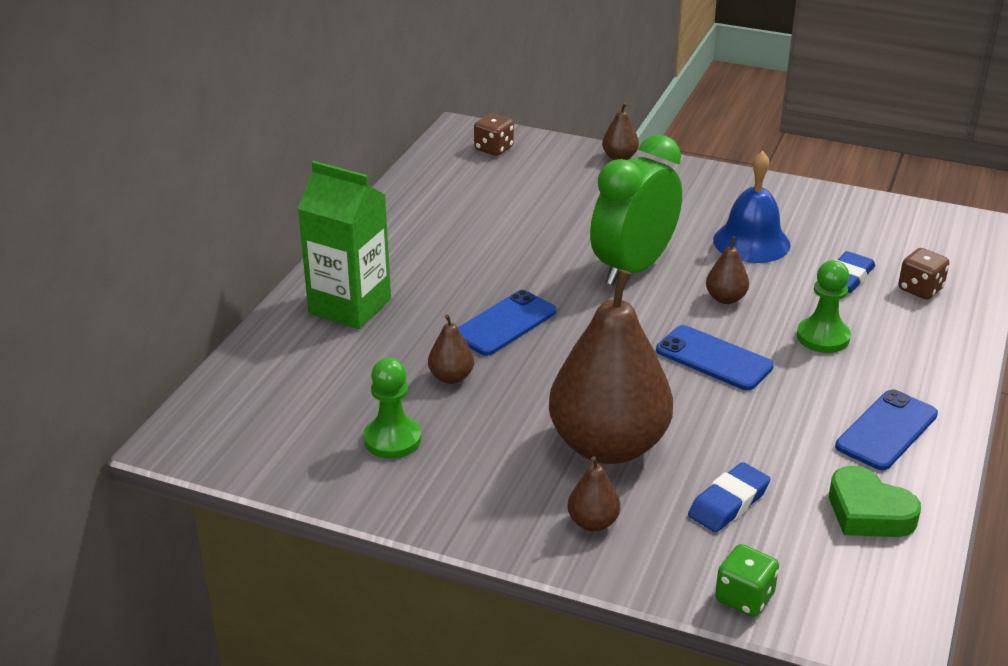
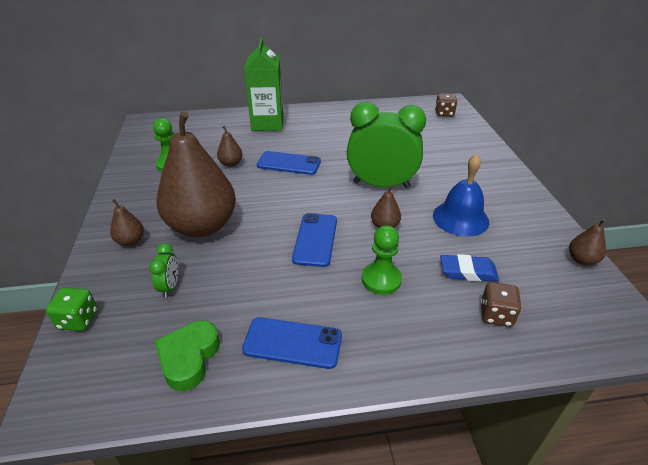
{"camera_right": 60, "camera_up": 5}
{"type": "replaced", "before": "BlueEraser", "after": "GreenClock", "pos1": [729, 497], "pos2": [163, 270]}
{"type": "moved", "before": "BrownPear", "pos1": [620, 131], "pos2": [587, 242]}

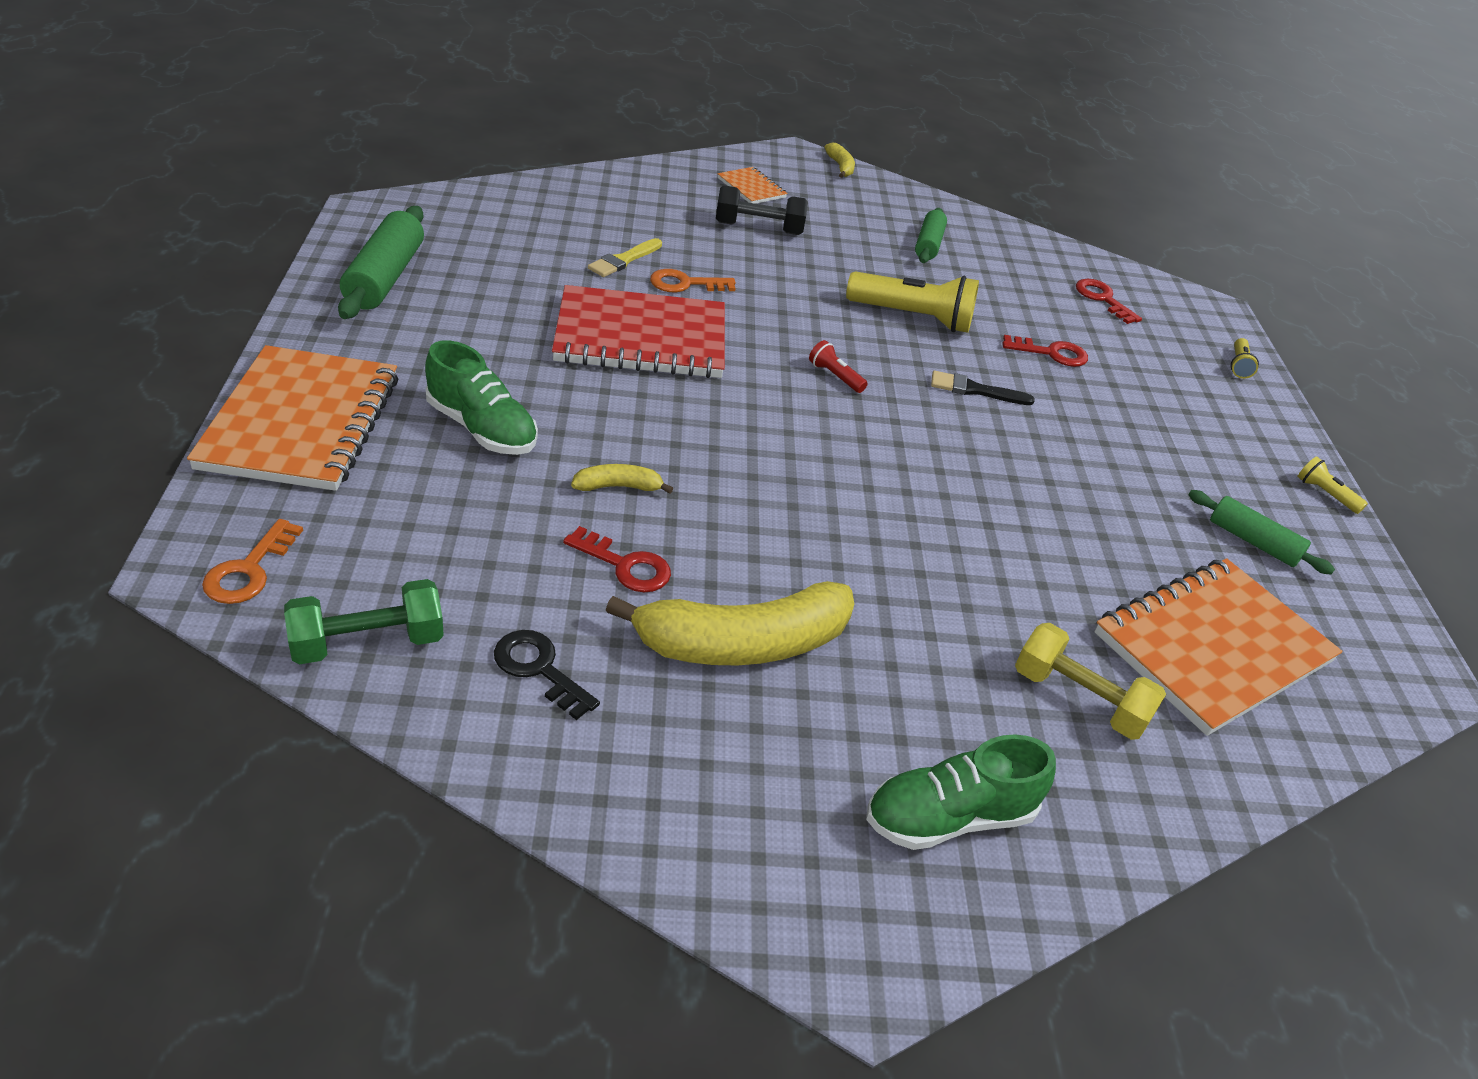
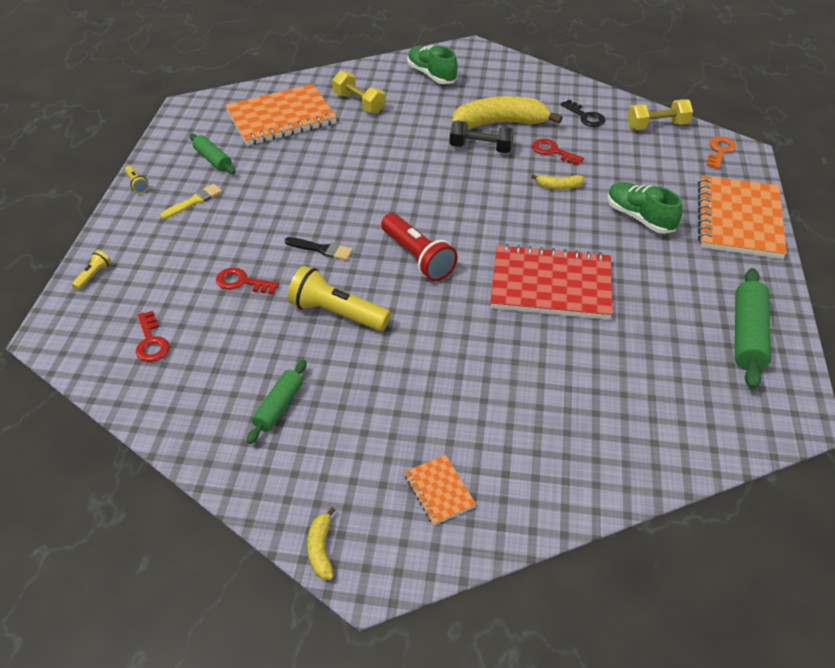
{"camera_right": -165, "camera_up": 5}
{"type": "moved", "before": "YellowBrush", "pos1": [625, 257], "pos2": [191, 201]}
{"type": "resized", "before": "RedFlashlight", "pos1": [838, 366], "pos2": [419, 247], "scale": 2.14}
{"type": "turned", "before": "GreenShoe", "pos1": [961, 792], "pos2": [432, 64], "turn": -120}
{"type": "moved", "before": "BlackDumbbell", "pos1": [762, 210], "pos2": [482, 137]}
{"type": "recoloured", "before": "GreenDumbbell", "after": "YellowDumbbell", "pos1": [364, 622], "pos2": [660, 114]}
{"type": "removed", "before": "OrangeKey", "pos1": [693, 280]}

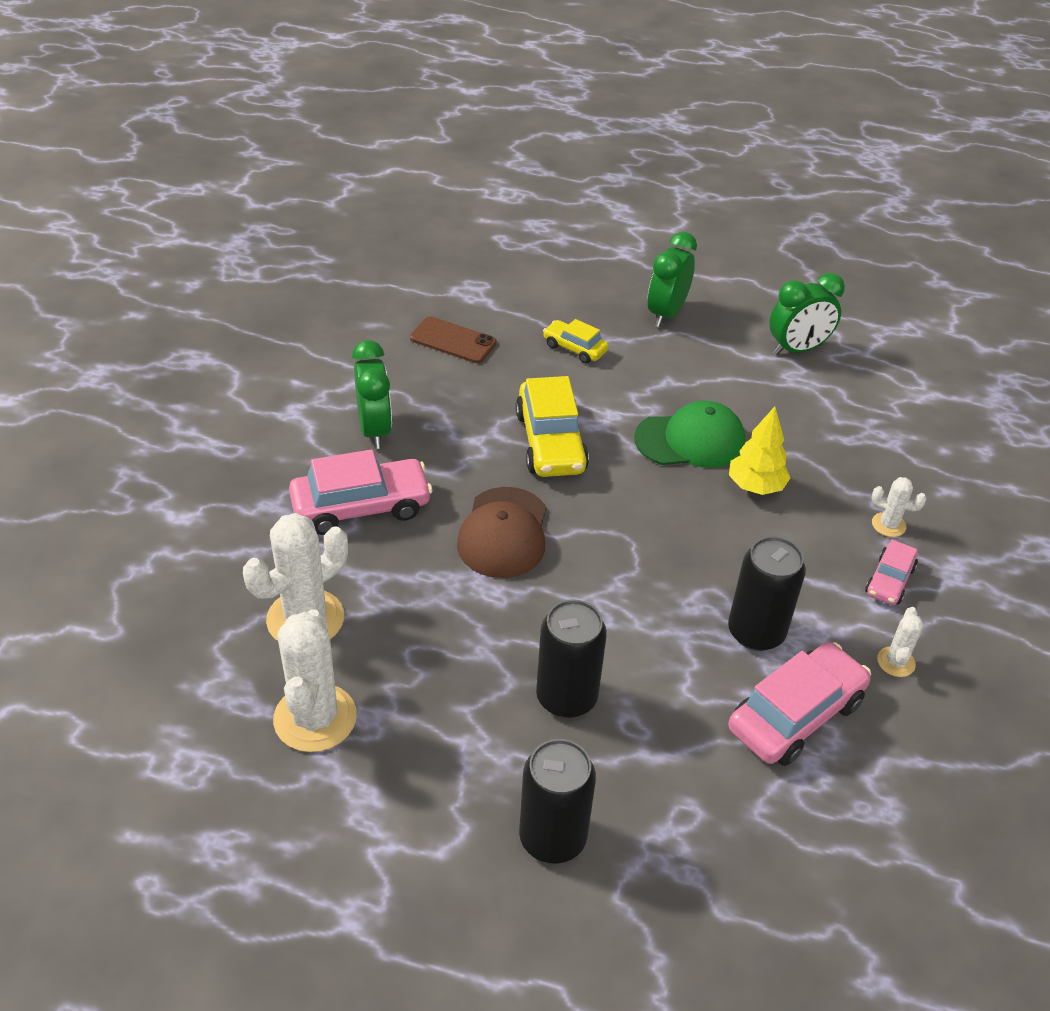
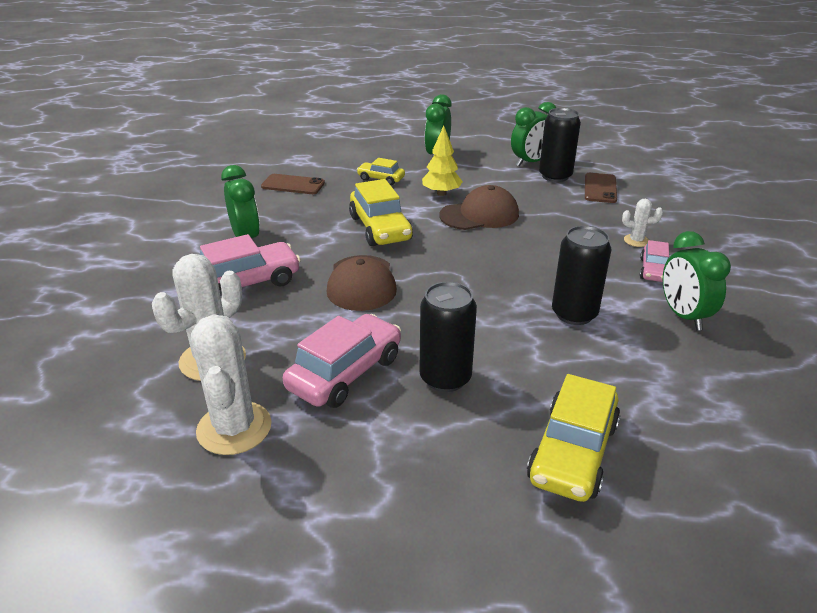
{"camera_right": -10, "camera_up": -10}
{"type": "moved", "before": "PinkCar", "pos1": [799, 704], "pos2": [342, 361]}
{"type": "moved", "before": "YellowTree", "pos1": [759, 450], "pos2": [442, 161]}
{"type": "recoloured", "before": "GreenCap", "after": "BrownCap", "pos1": [689, 434], "pos2": [479, 207]}
{"type": "added", "after": "YellowCar", "pos2": [573, 438]}
{"type": "moved", "before": "BlackCan", "pos1": [557, 801], "pos2": [560, 145]}
{"type": "added", "after": "BrownPhone", "pos2": [601, 188]}
{"type": "replaced", "before": "WhiteCactus", "after": "GreenClock", "pos1": [900, 642], "pos2": [697, 280]}

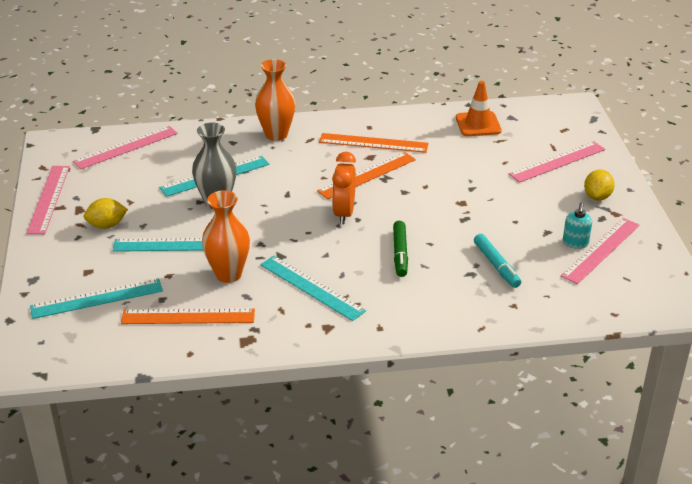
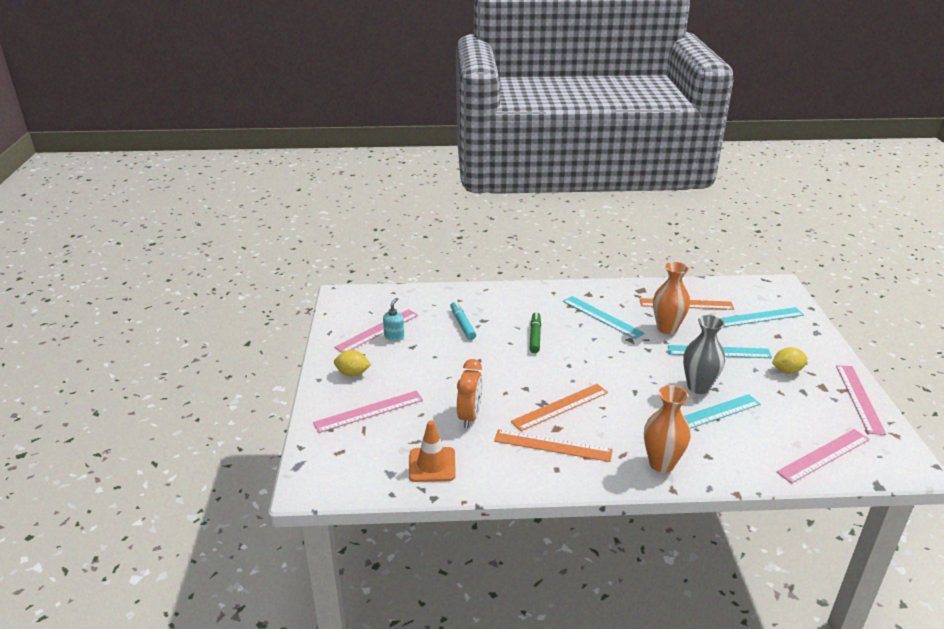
{"camera_right": -175, "camera_up": -5}
{"type": "turned", "before": "YellowLemon", "pos1": [599, 185], "pos2": [352, 363], "turn": 75}
{"type": "moved", "before": "OrangeClock", "pos1": [344, 188], "pos2": [469, 393]}

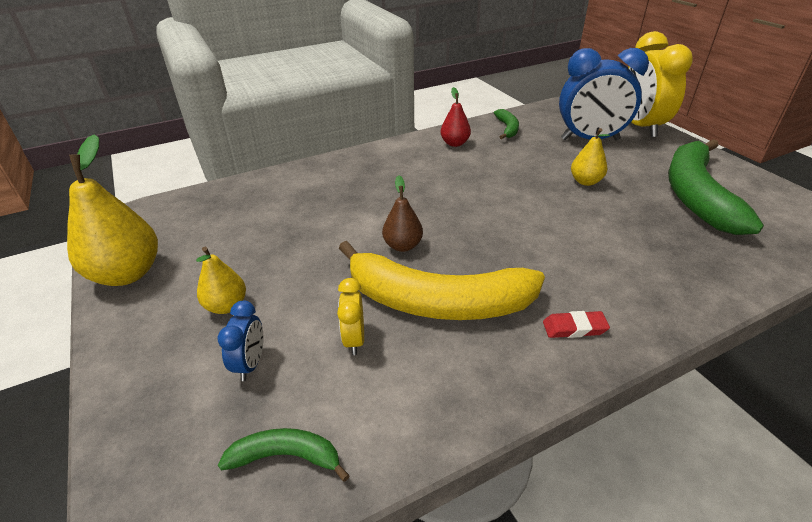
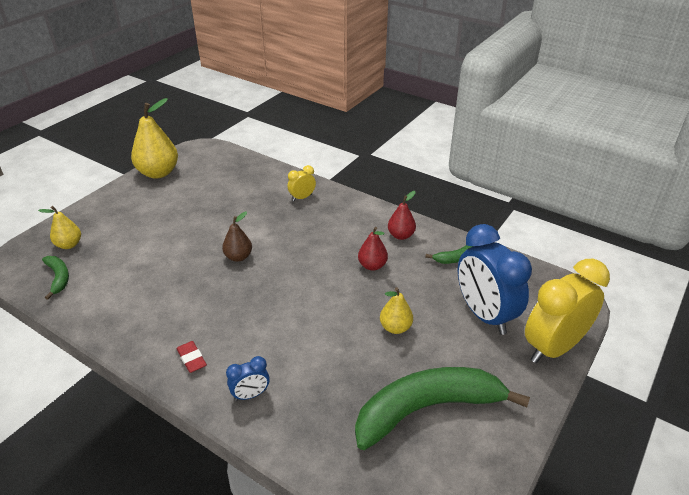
{"camera_right": 60, "camera_up": 0}
{"type": "moved", "before": "YellowPear", "pos1": [221, 280], "pos2": [59, 227]}
{"type": "moved", "before": "BlueClock", "pos1": [241, 341], "pos2": [248, 378]}
{"type": "moved", "before": "YellowClock", "pos1": [350, 316], "pos2": [302, 183]}
{"type": "added", "after": "RedPear", "pos2": [373, 249]}
{"type": "removed", "before": "YellowBanana", "pos1": [442, 280]}

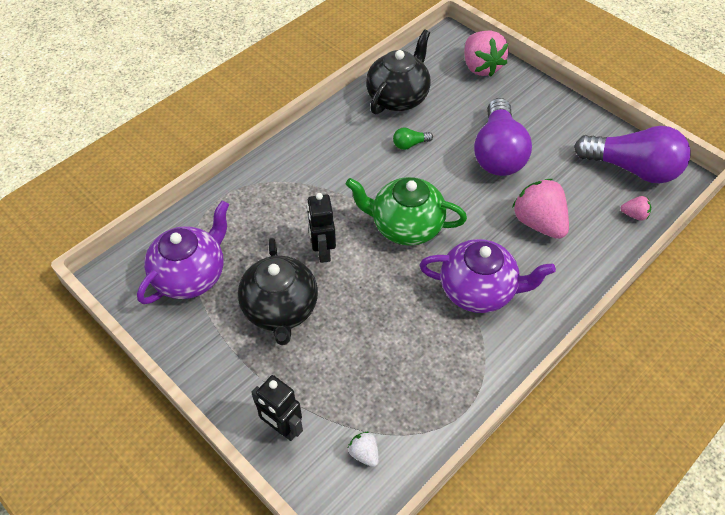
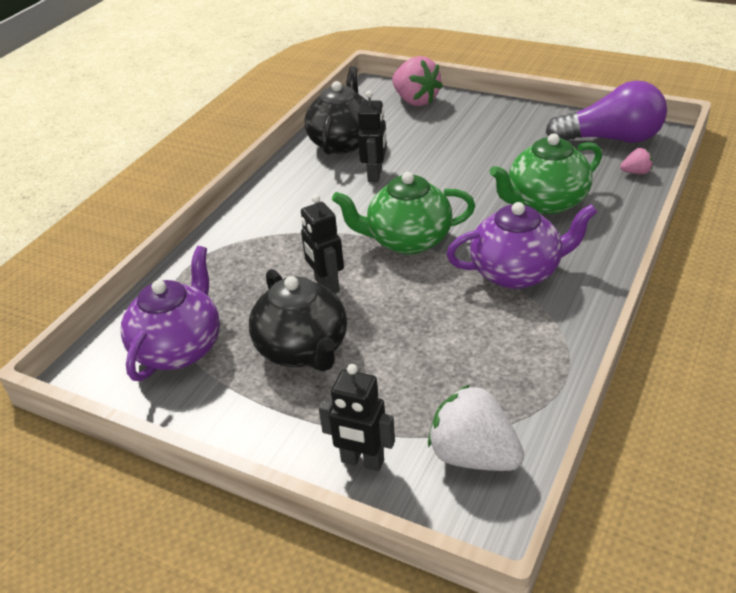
{"camera_right": -15, "camera_up": -15}
{"type": "replaced", "before": "GreenLightBulb", "after": "BlackRobot", "pos1": [413, 138], "pos2": [372, 136]}
{"type": "resized", "before": "WhiteStrawberry", "pos1": [363, 449], "pos2": [476, 428], "scale": 2.12}
{"type": "replaced", "before": "PinkStrawberry", "after": "GreenTeapot", "pos1": [540, 209], "pos2": [545, 173]}
{"type": "removed", "before": "PurpleLightBulb", "pos1": [503, 137]}

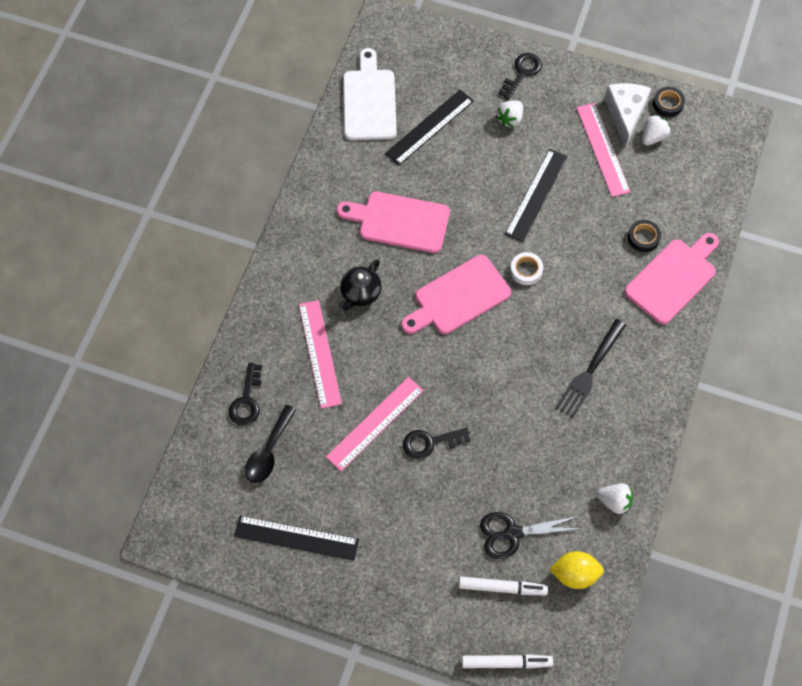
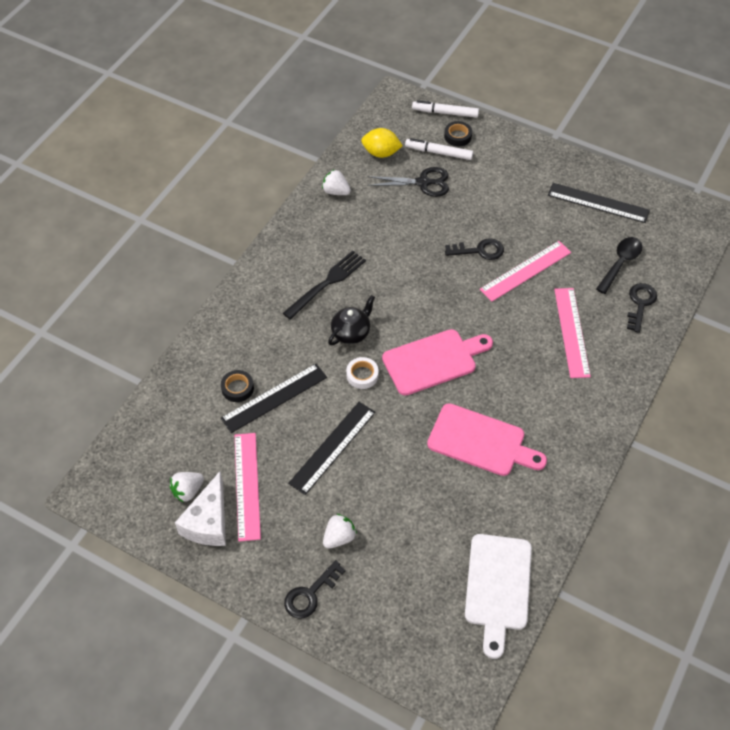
{"camera_right": -170, "camera_up": -10}
{"type": "moved", "before": "BlackRuler", "pos1": [429, 127], "pos2": [274, 398]}
{"type": "moved", "before": "BlackTeapot", "pos1": [360, 285], "pos2": [351, 320]}
{"type": "moved", "before": "BlackTape", "pos1": [669, 102], "pos2": [458, 133]}
{"type": "removed", "before": "PinkCuttingBoard", "pos1": [672, 279]}

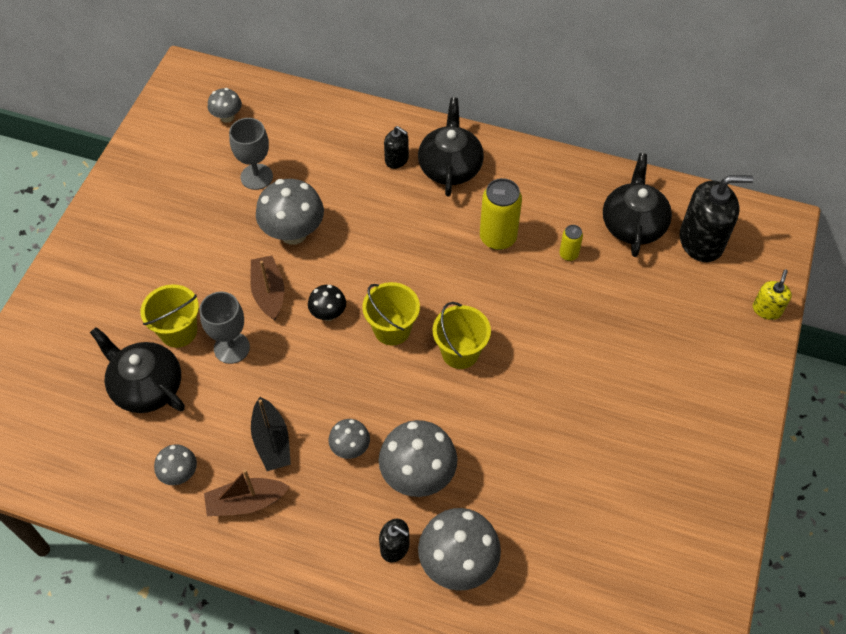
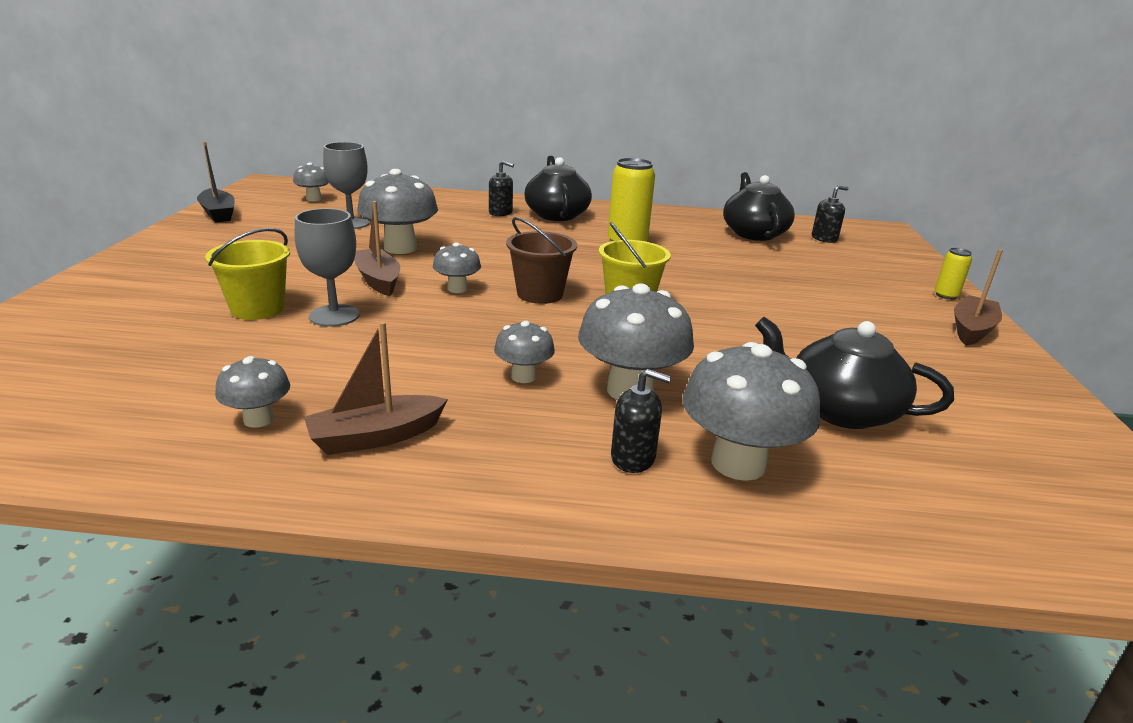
{"camera_right": -15, "camera_up": -30}
{"type": "moved", "before": "BlackBoat", "pos1": [271, 434], "pos2": [216, 182]}
{"type": "recoloured", "before": "BlackMushroom", "after": "GreyMushroom", "pos1": [327, 303], "pos2": [457, 267]}
{"type": "recoloured", "before": "YellowBucket", "after": "BrownBucket", "pos1": [391, 313], "pos2": [541, 260]}
{"type": "moved", "before": "BlackTeapot", "pos1": [137, 370], "pos2": [854, 373]}
{"type": "resized", "before": "BlackSoapDispenser", "pos1": [716, 218], "pos2": [830, 214], "scale": 0.52}
{"type": "moved", "before": "YellowCan", "pos1": [571, 243], "pos2": [953, 274]}
{"type": "added", "after": "BrownBoat", "pos2": [978, 297]}
{"type": "removed", "before": "YellowSoapDispenser", "pos1": [772, 294]}

